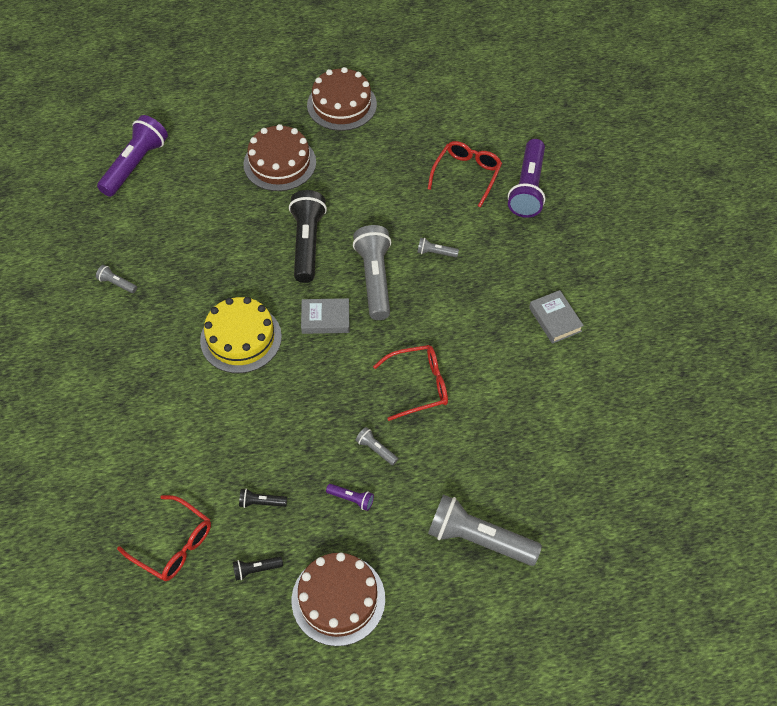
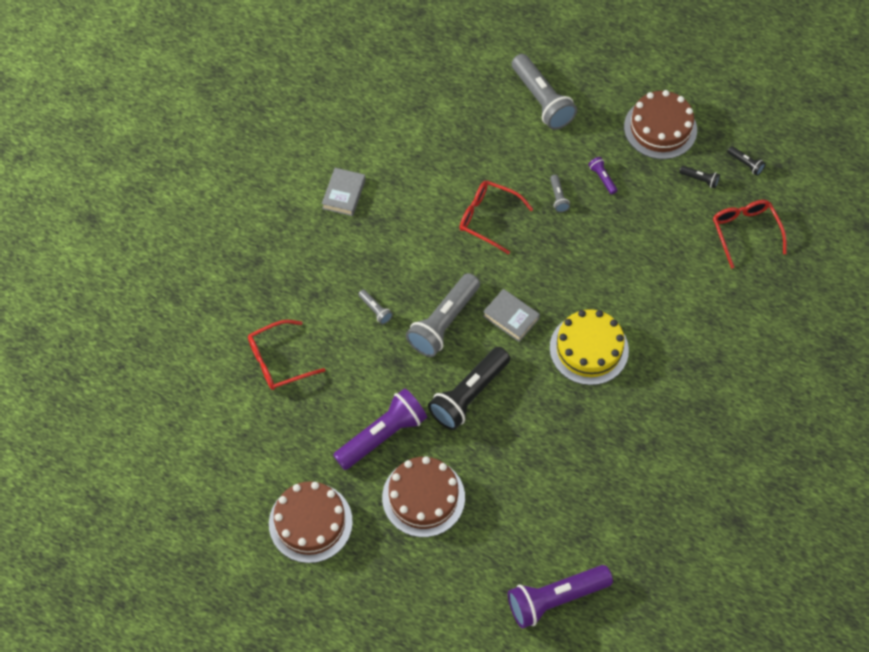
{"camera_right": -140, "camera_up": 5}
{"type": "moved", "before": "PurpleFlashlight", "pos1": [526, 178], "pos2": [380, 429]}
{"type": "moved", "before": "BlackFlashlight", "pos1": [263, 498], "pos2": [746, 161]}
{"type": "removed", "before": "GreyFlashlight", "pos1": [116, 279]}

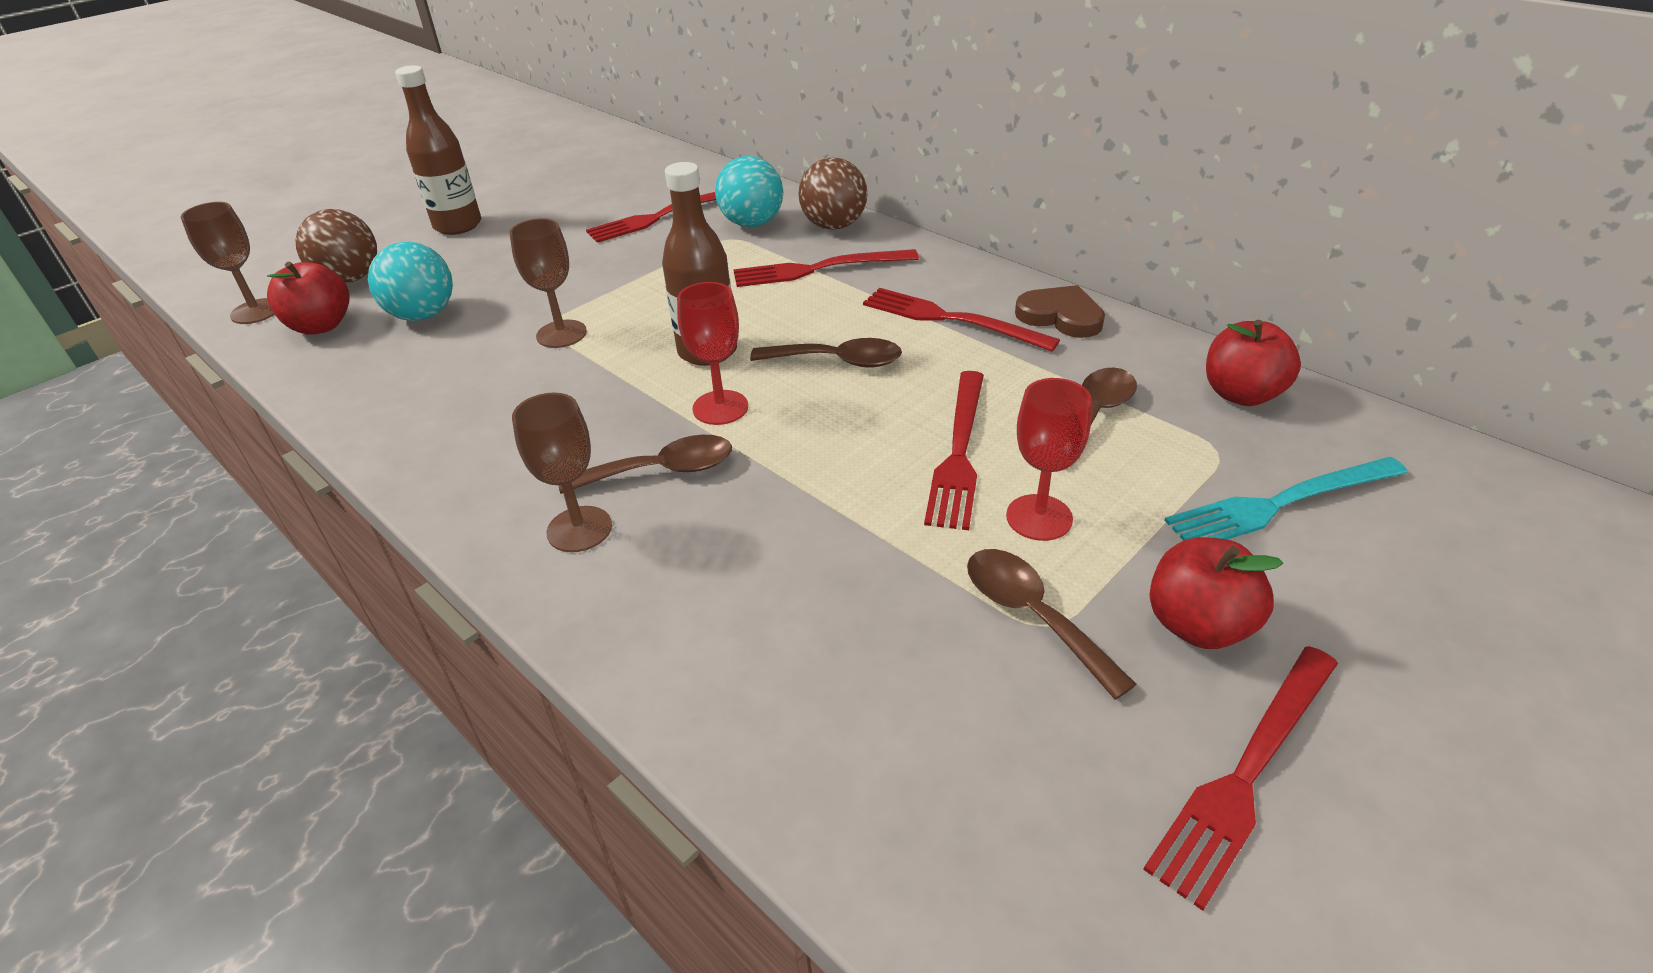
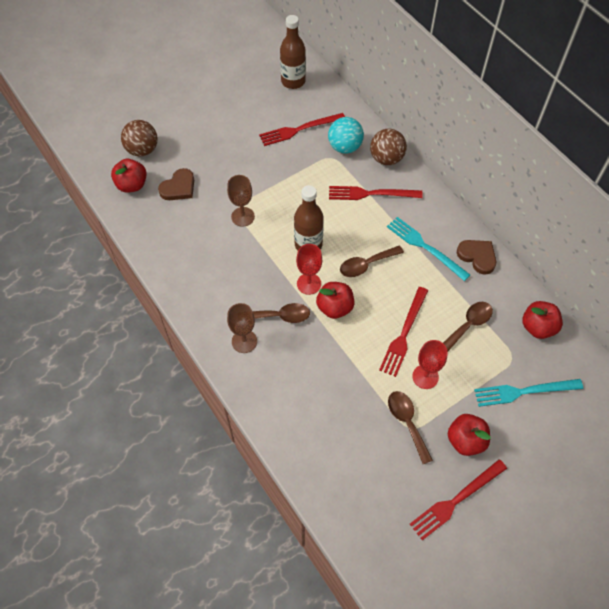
{"camera_right": 10, "camera_up": 20}
{"type": "replaced", "before": "TurquoiseBall", "after": "BrownHeart", "pos1": [410, 281], "pos2": [176, 184]}
{"type": "moved", "before": "BrownBottle", "pos1": [438, 150], "pos2": [293, 52]}
{"type": "added", "after": "RedApple", "pos2": [335, 300]}
{"type": "turned", "before": "BrownSpoon", "pos1": [826, 353], "pos2": [372, 261], "turn": 135}
{"type": "recoloured", "before": "RedFork", "after": "TurquoiseFork", "pos1": [961, 319], "pos2": [428, 249]}
{"type": "removed", "before": "BrownGoblet", "pos1": [227, 263]}

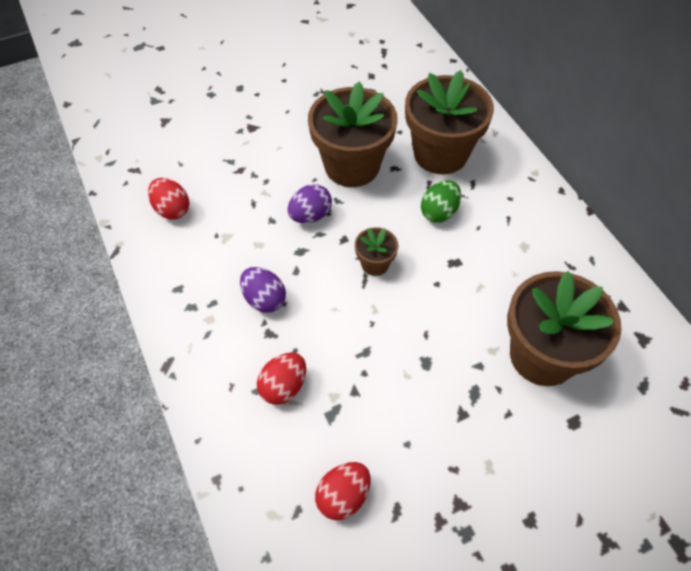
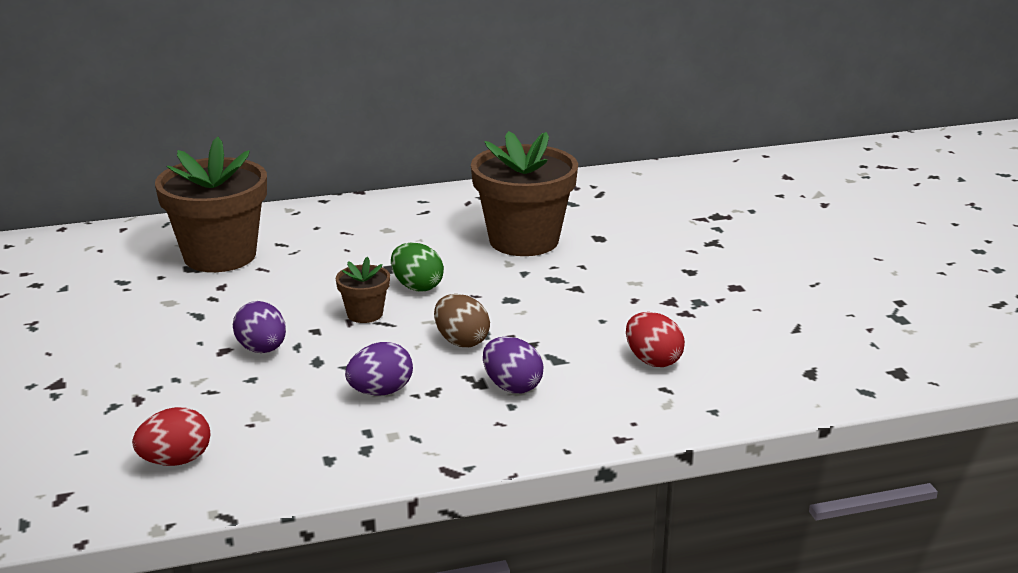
{"camera_right": -80, "camera_up": -30}
{"type": "moved", "before": "GreenEgg", "pos1": [441, 201], "pos2": [417, 267]}
{"type": "added", "after": "BrownEgg", "pos2": [462, 320]}
{"type": "recoloured", "before": "RedEgg", "after": "PurpleEgg", "pos1": [281, 379], "pos2": [513, 365]}
{"type": "removed", "before": "BrownFlowerPot", "pos1": [353, 134]}

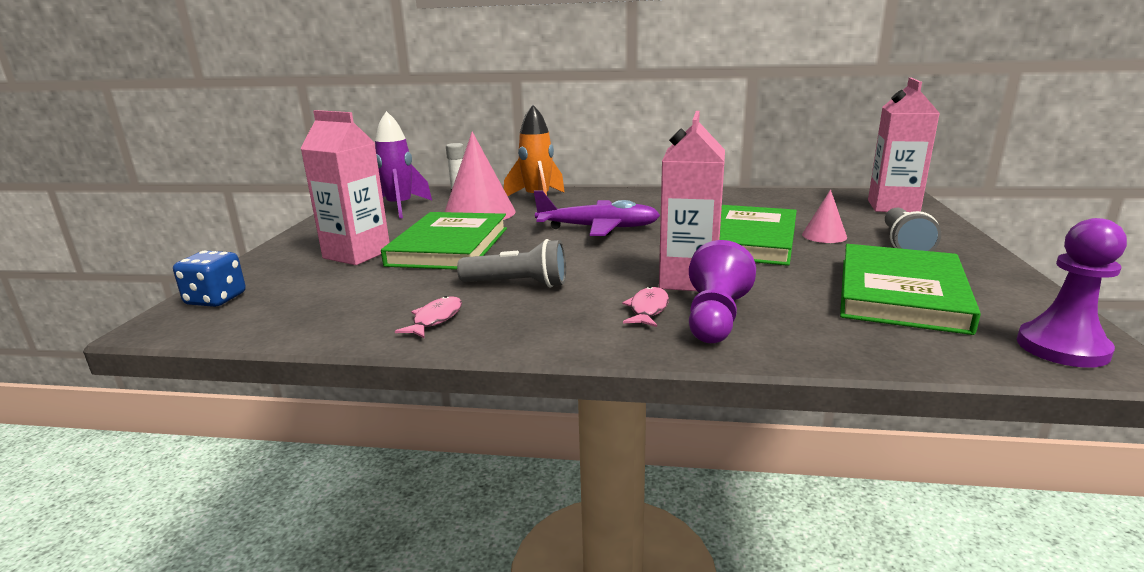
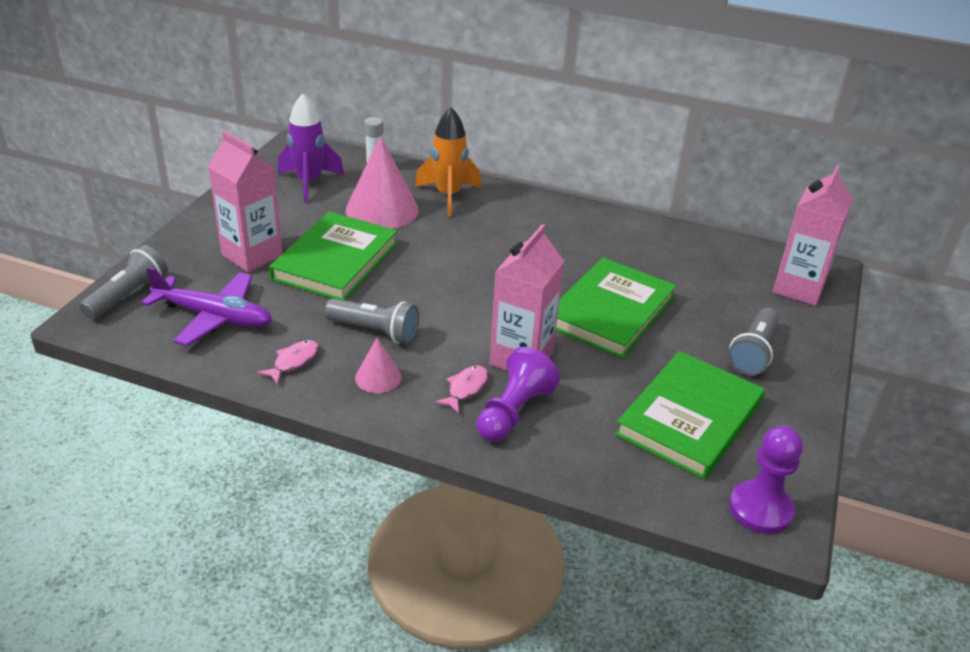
{"camera_right": 10, "camera_up": 15}
{"type": "replaced", "before": "BlueDice", "after": "GreyFlashlight", "pos1": [209, 279], "pos2": [124, 282]}
{"type": "moved", "before": "PurplePlane", "pos1": [597, 213], "pos2": [206, 306]}
{"type": "moved", "before": "PinkCone", "pos1": [824, 216], "pos2": [378, 365]}

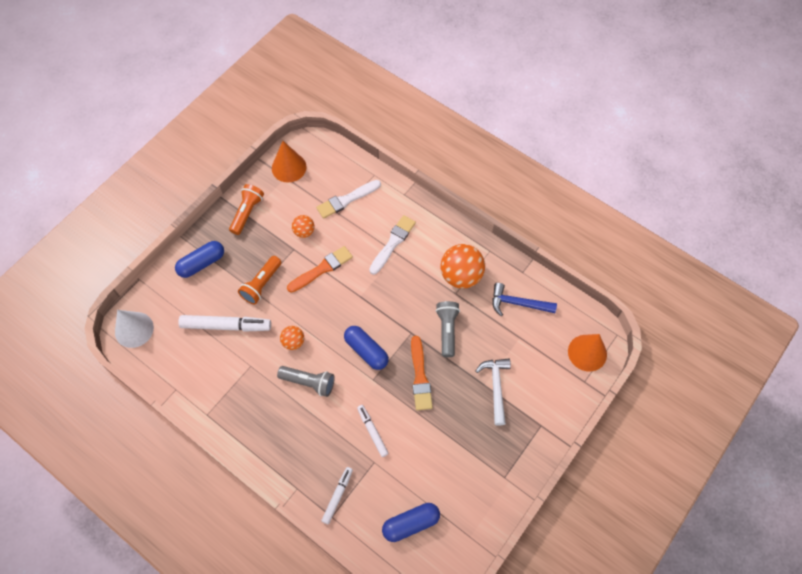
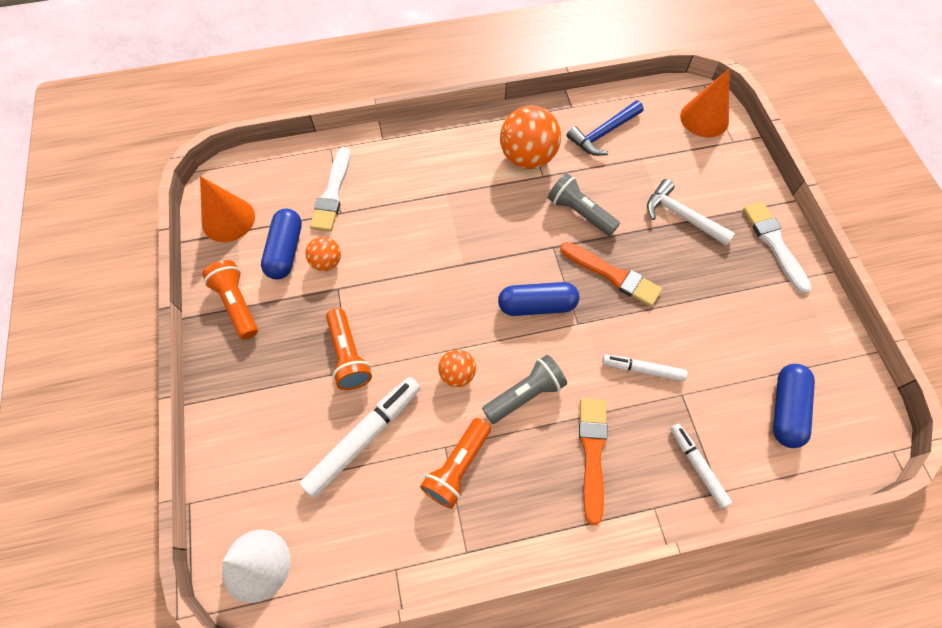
{"camera_right": -50, "camera_up": 0}
{"type": "moved", "before": "BlueCapsule", "pos1": [199, 259], "pos2": [281, 243]}
{"type": "added", "after": "OrangeFlashlight", "pos2": [455, 463]}
{"type": "moved", "before": "OrangeBrush", "pos1": [320, 269], "pos2": [593, 462]}
{"type": "moved", "before": "WhiteBrush", "pos1": [392, 245], "pos2": [777, 248]}

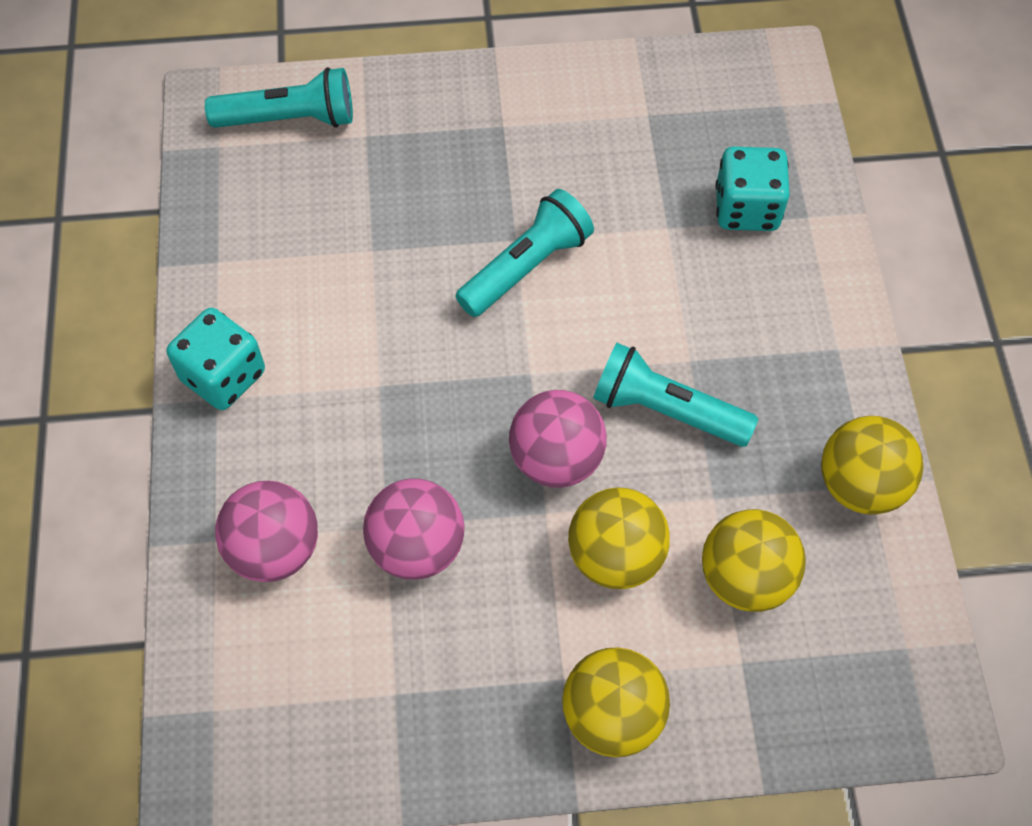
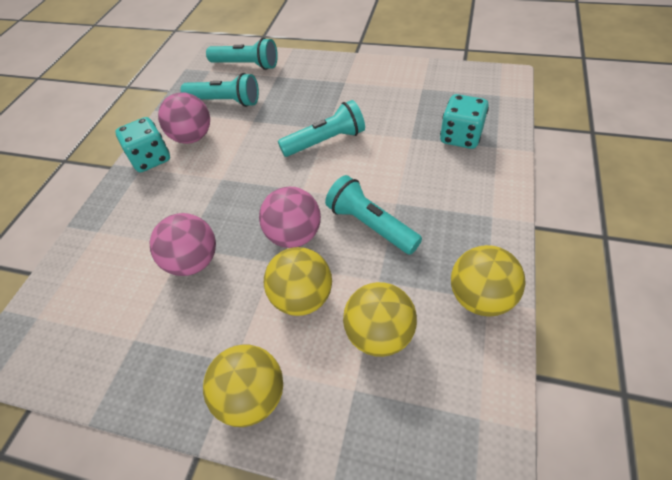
{"camera_right": 25, "camera_up": -10}
{"type": "moved", "before": "PinkBall", "pos1": [266, 531], "pos2": [184, 118]}
{"type": "added", "after": "TurquoiseFlashlight", "pos2": [220, 90]}

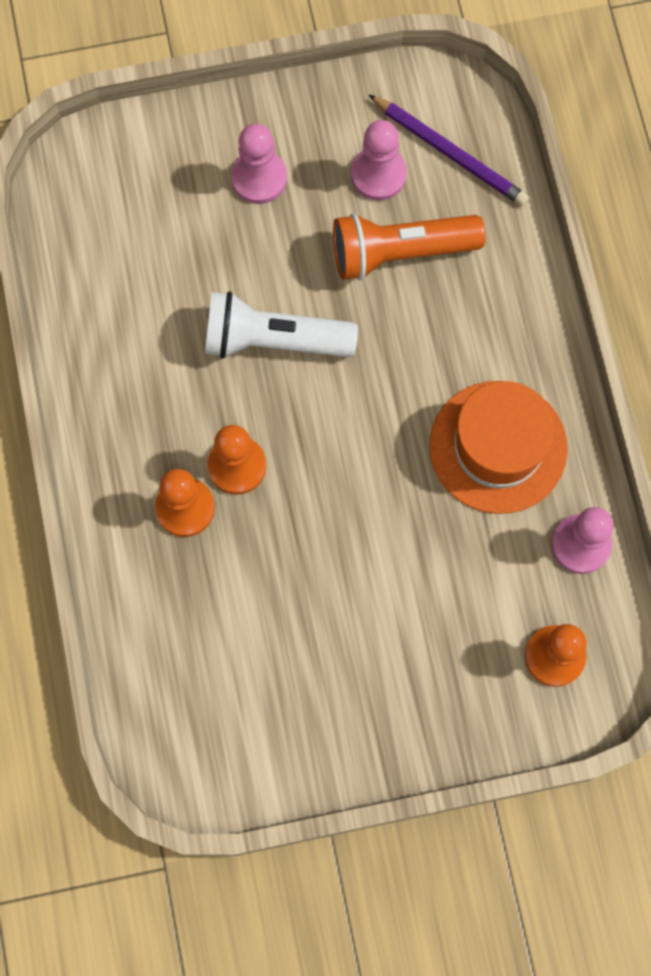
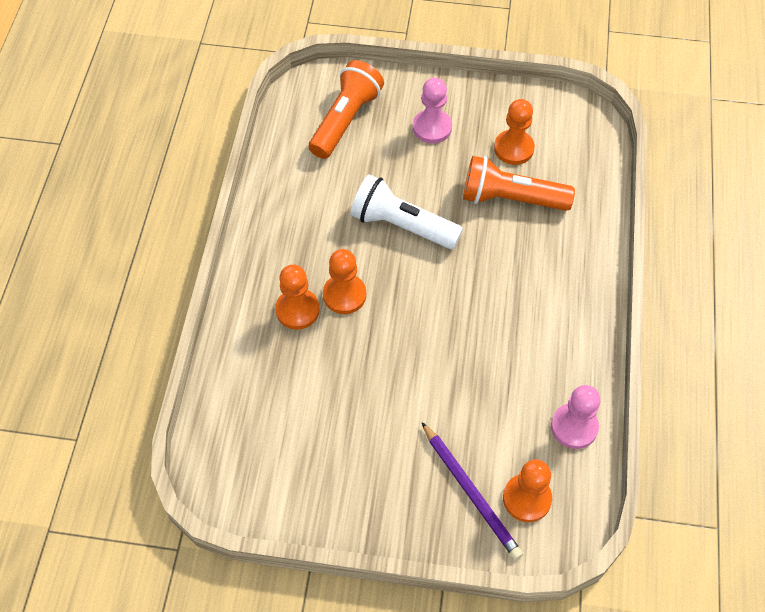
{"camera_right": 20, "camera_up": -15}
{"type": "added", "after": "OrangeFlashlight", "pos2": [346, 109]}
{"type": "moved", "before": "PurplePencil", "pos1": [448, 150], "pos2": [472, 491]}
{"type": "recoloured", "before": "PinkPawn", "after": "OrangePawn", "pos1": [379, 160], "pos2": [514, 132]}
{"type": "removed", "before": "OrangeHat", "pos1": [498, 447]}

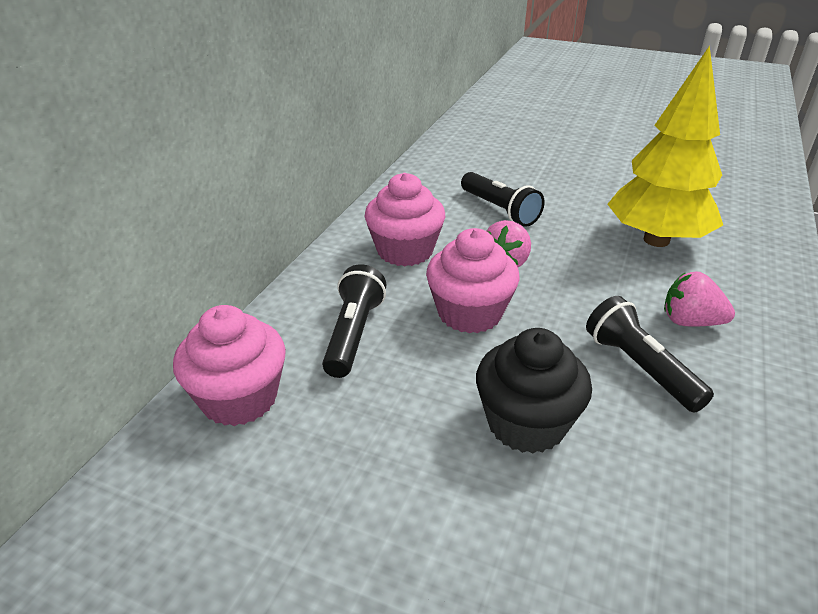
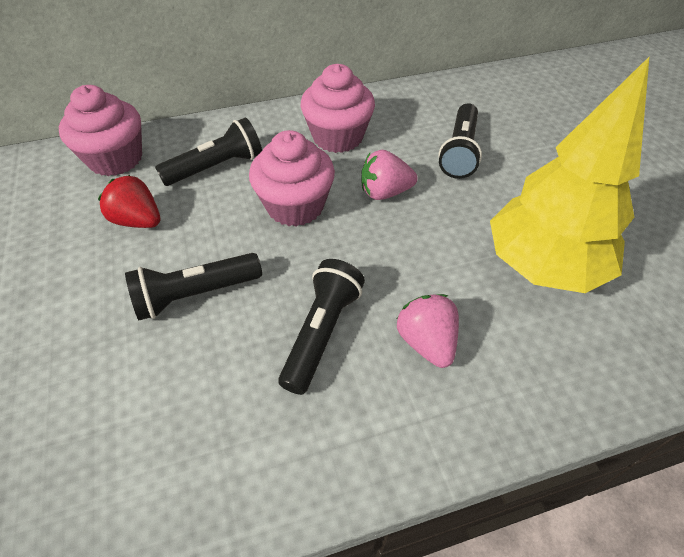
{"camera_right": 50, "camera_up": 15}
{"type": "added", "after": "RedStrawberry", "pos2": [129, 201]}
{"type": "replaced", "before": "BlackCupcake", "after": "BlackFlashlight", "pos1": [534, 391], "pos2": [193, 286]}

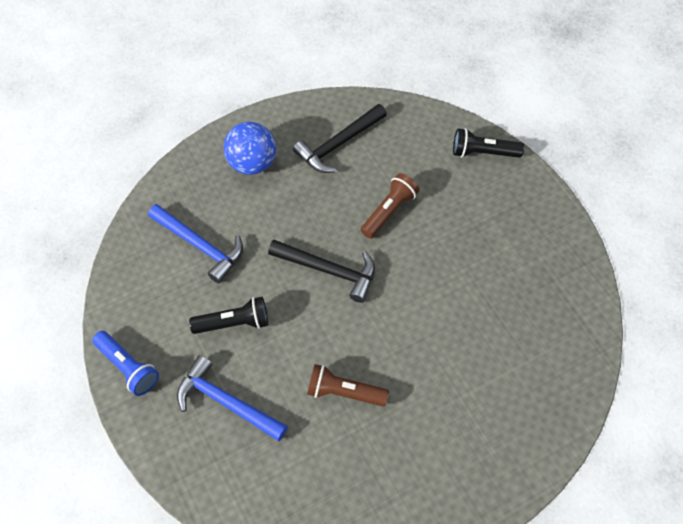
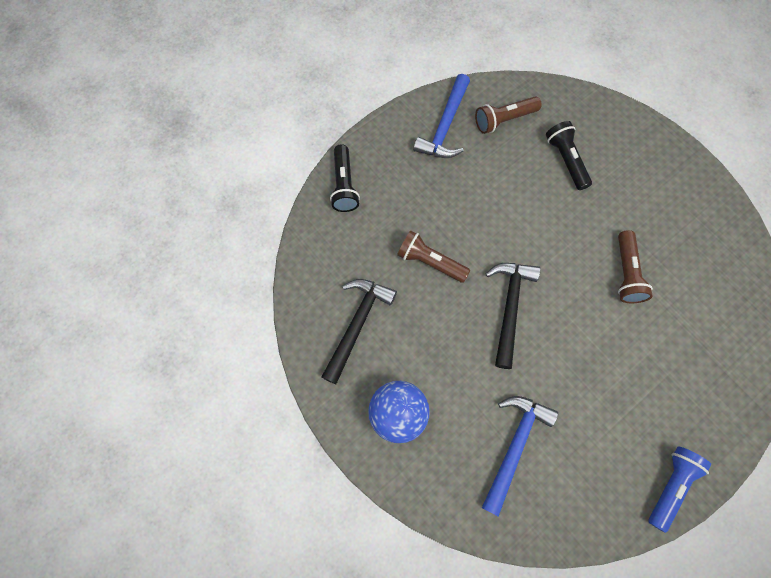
{"camera_right": -100, "camera_up": 10}
{"type": "turned", "before": "BlackHammer", "pos1": [340, 138], "pos2": [359, 331], "turn": -105}
{"type": "moved", "before": "BlueHammer", "pos1": [232, 398], "pos2": [441, 116]}
{"type": "added", "after": "BrownFlashlight", "pos2": [508, 115]}
{"type": "moved", "before": "BlackFlashlight", "pos1": [228, 315], "pos2": [569, 155]}

